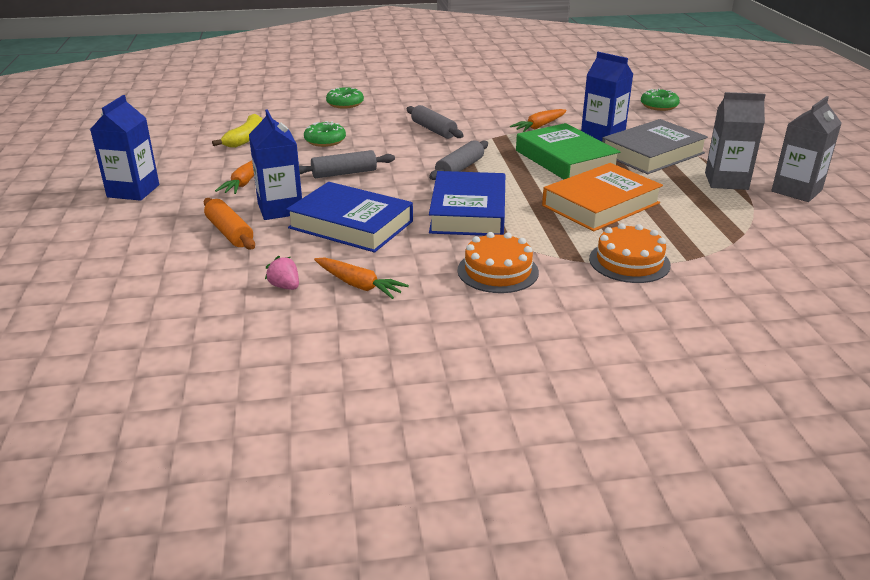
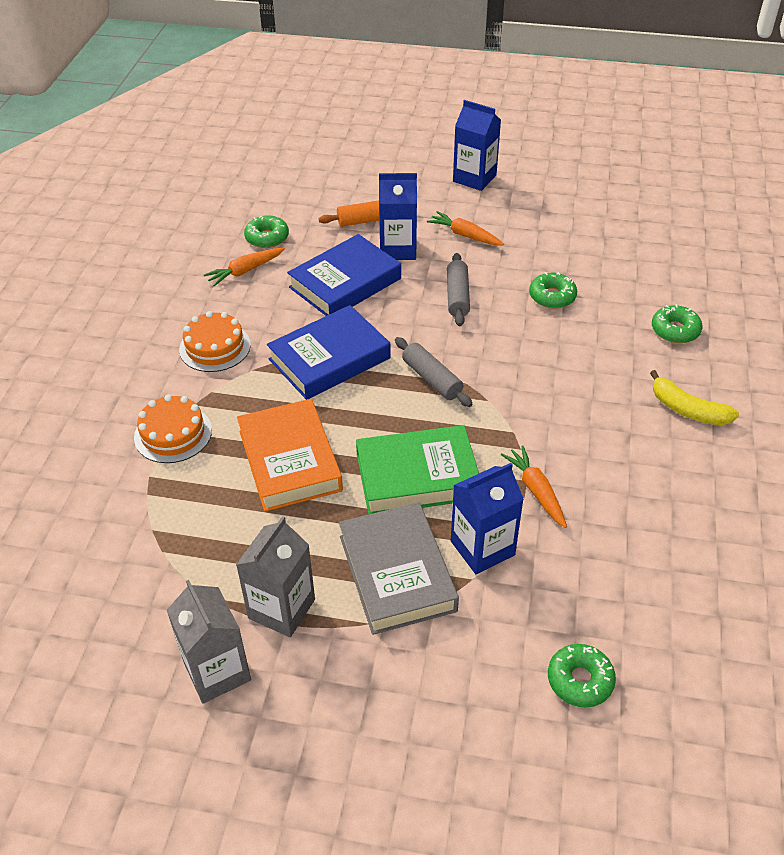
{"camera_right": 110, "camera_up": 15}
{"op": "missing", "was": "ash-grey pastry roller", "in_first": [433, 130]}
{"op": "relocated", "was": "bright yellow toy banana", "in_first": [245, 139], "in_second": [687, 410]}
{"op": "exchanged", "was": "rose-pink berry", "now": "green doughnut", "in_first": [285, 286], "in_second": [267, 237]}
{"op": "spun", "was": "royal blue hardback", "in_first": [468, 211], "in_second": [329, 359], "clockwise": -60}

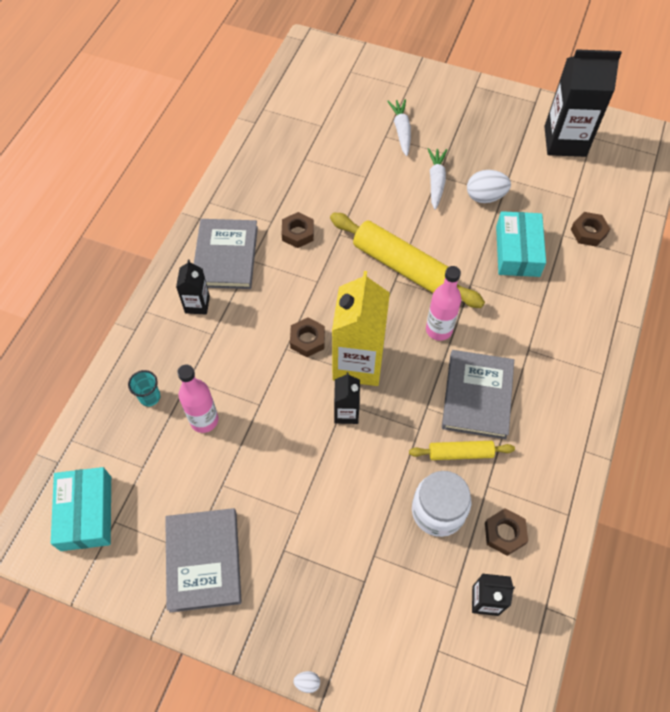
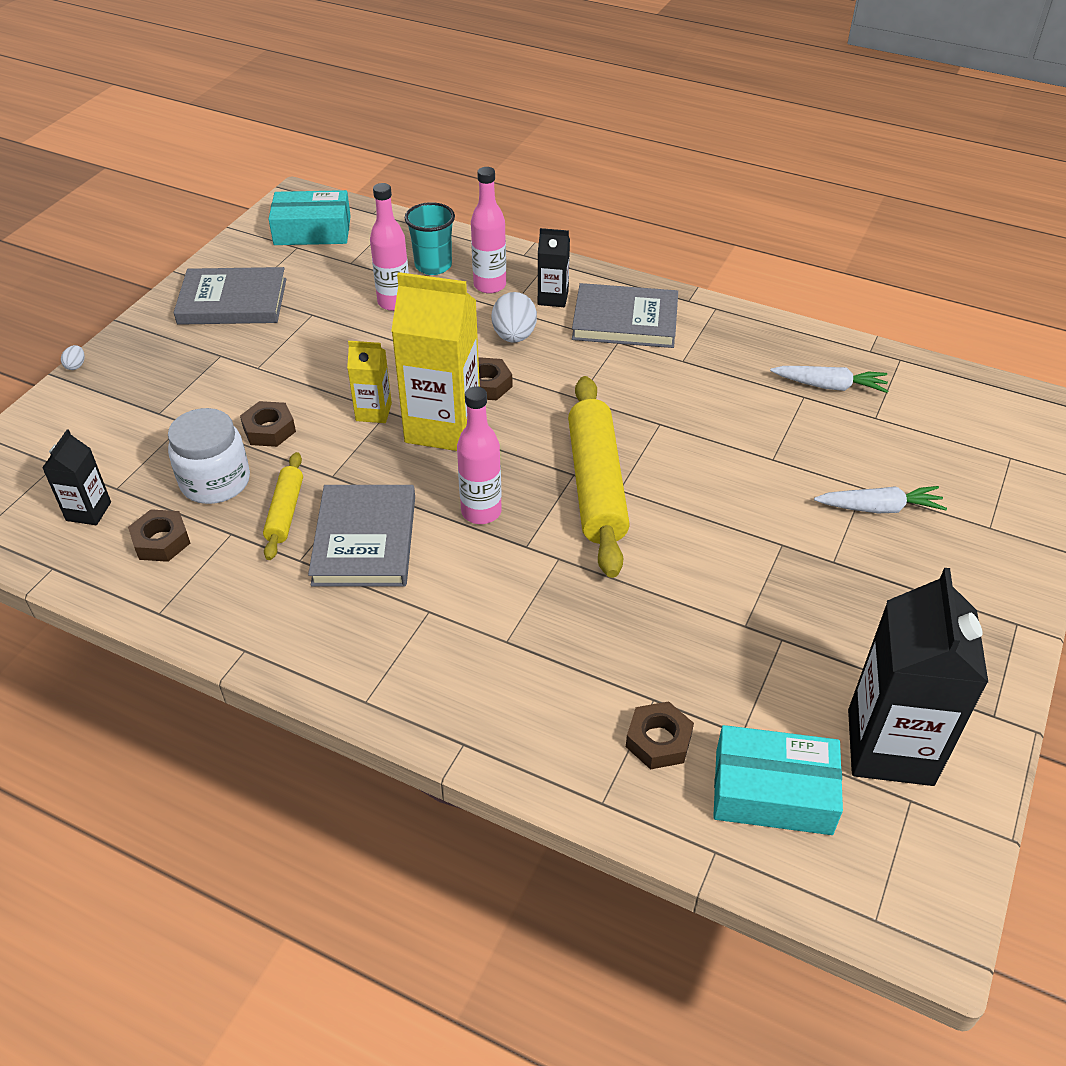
{"camera_right": 95, "camera_up": -15}
{"op": "appeared", "now": "rose-pink bottle", "in_second": [490, 285]}
{"op": "relocated", "was": "russet hexagon nut", "in_first": [298, 233], "in_second": [269, 430]}
{"op": "relocated", "was": "white root vegetable", "in_first": [436, 181], "in_second": [829, 386]}
{"op": "relocated", "was": "white egg", "in_first": [485, 197], "in_second": [514, 336]}
{"op": "relocated", "was": "teal box", "in_first": [517, 251], "in_second": [773, 792]}
{"op": "colour", "was": "black juice carton", "now": "bright yellow juice carton", "in_first": [346, 412], "in_second": [373, 412]}
{"op": "spun", "was": "bright yellow pastry roller", "in_first": [403, 267], "in_second": [596, 485], "clockwise": -45}
{"op": "spun", "was": "ash-grey hardback", "in_first": [477, 396], "in_second": [365, 540], "clockwise": 75}
{"op": "size", "was": "teal tumbler", "in_first": [150, 397], "in_second": [433, 266], "ratio": 1.51}

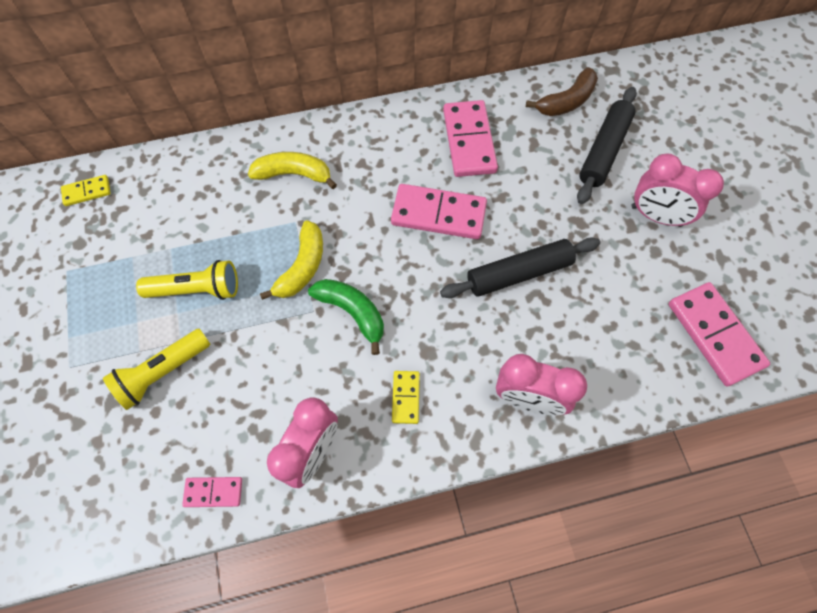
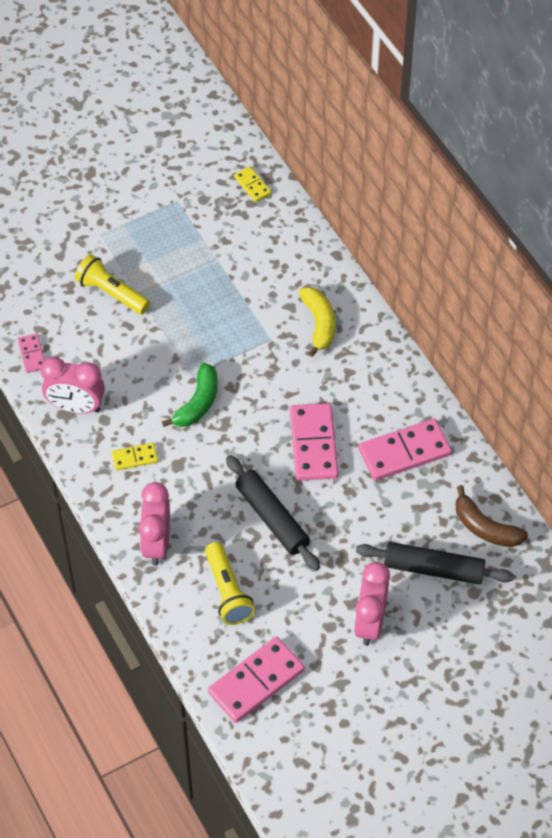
{"camera_right": 75, "camera_up": -10}
{"op": "missing", "was": "bright yellow toy banana", "in_first": [302, 267]}
{"op": "relocated", "was": "bright yellow flashlight", "in_first": [197, 290], "in_second": [227, 591]}

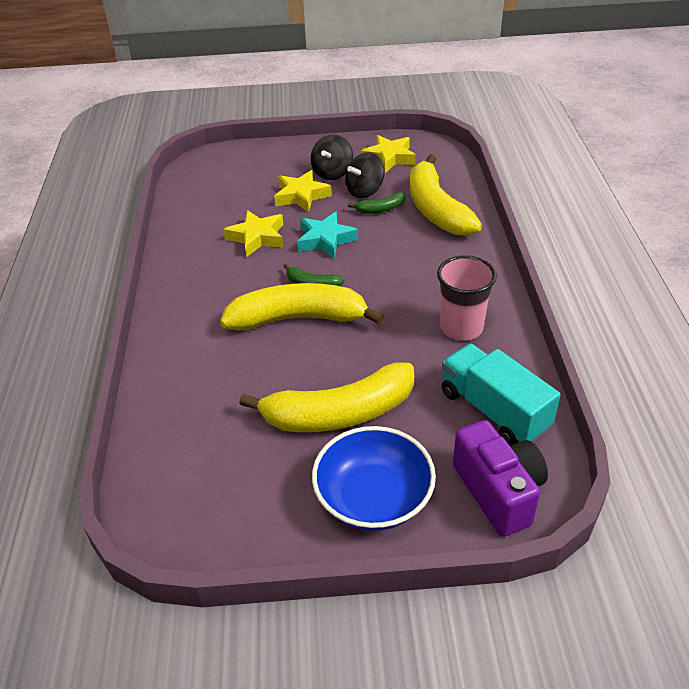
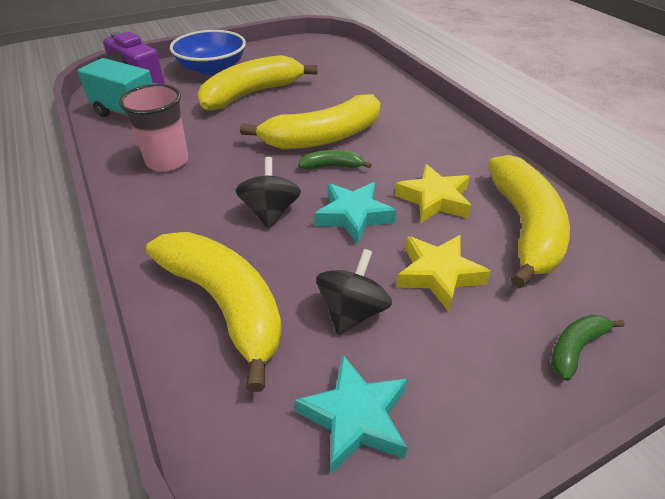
{"camera_right": 155, "camera_up": 0}
{"op": "appeared", "now": "bright yellow toy banana", "in_second": [524, 227]}
{"op": "relocated", "was": "black toy top", "in_first": [332, 173], "in_second": [270, 212]}
{"op": "relocated", "was": "green toy banana", "in_first": [380, 209], "in_second": [575, 348]}
{"op": "colour", "was": "bright yellow five-pointed star", "now": "teal five-pointed star", "in_first": [389, 158], "in_second": [355, 417]}

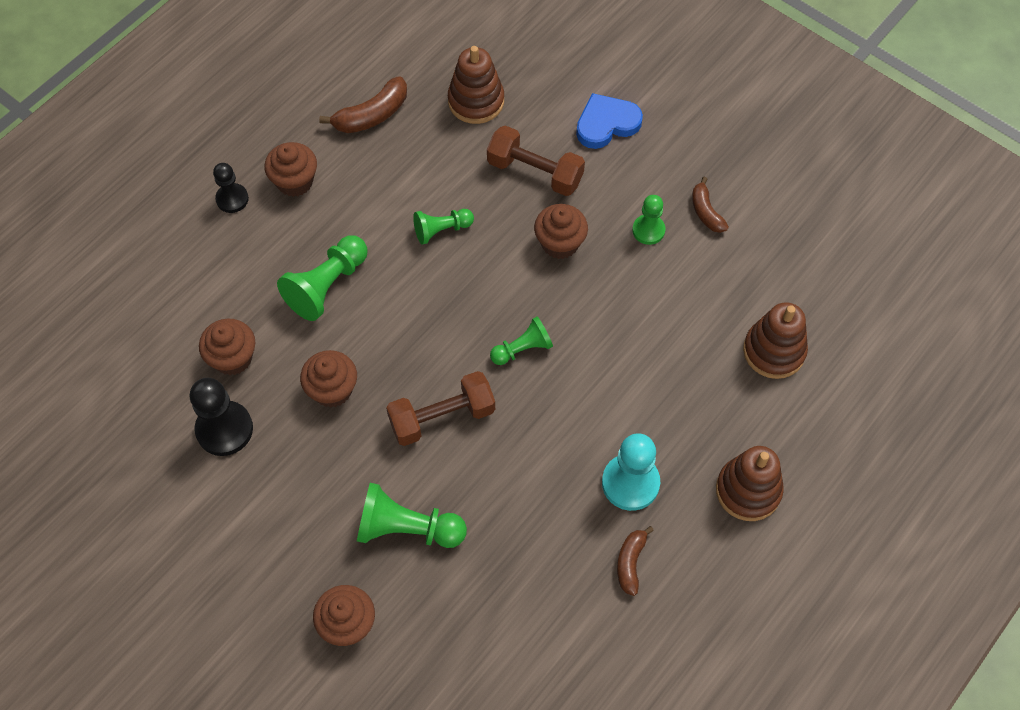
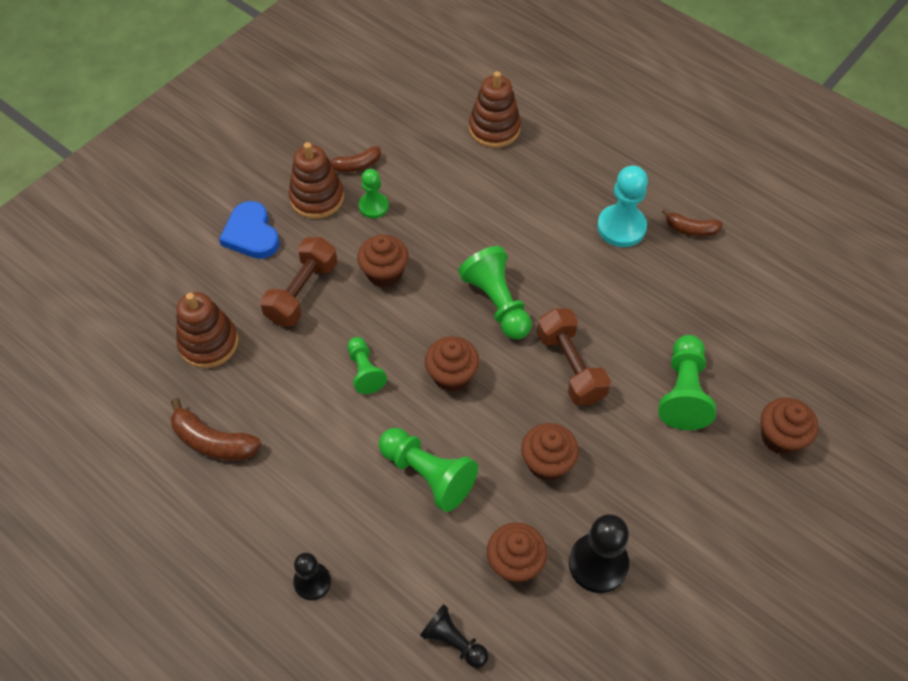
{"camera_right": -90, "camera_up": -5}
{"op": "appeared", "now": "black game pawn", "in_second": [453, 641]}
{"op": "relocated", "was": "russet cupcake", "in_first": [295, 181], "in_second": [452, 375]}
{"op": "relocated", "was": "russet stacking rings", "in_first": [748, 490], "in_second": [317, 198]}
{"op": "spun", "was": "russet toy banana", "in_first": [372, 115], "in_second": [213, 441], "clockwise": 150}
{"op": "size", "was": "green game pawn", "in_first": [522, 349], "in_second": [497, 303], "ratio": 1.61}

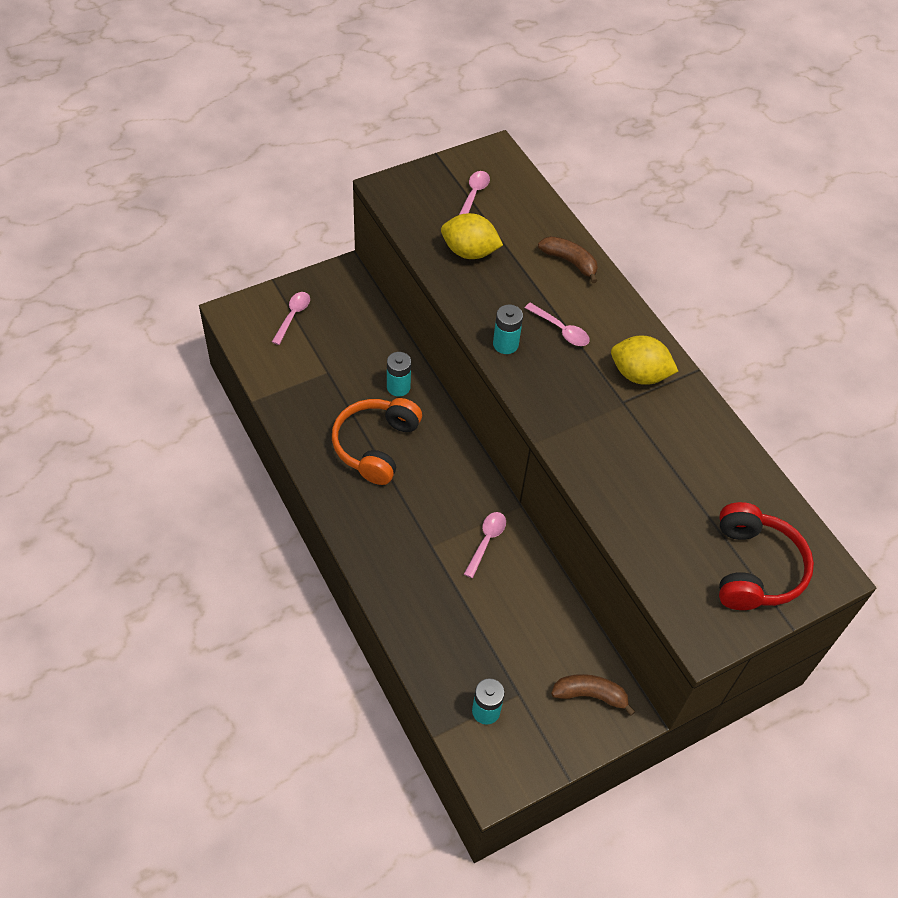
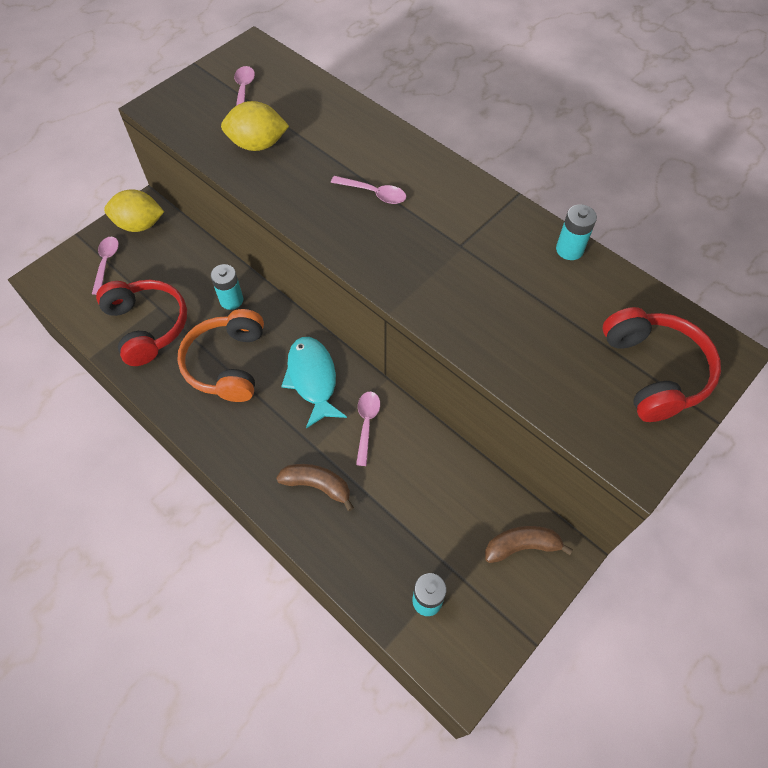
{"camera_right": -15, "camera_up": 5}
{"op": "appeared", "now": "scarlet headphones", "in_second": [147, 326]}
{"op": "appeared", "now": "teal fish figure", "in_second": [313, 379]}
{"op": "relocated", "was": "teal battery", "in_first": [505, 344], "in_second": [569, 249]}
{"op": "relocated", "was": "russet toy banana", "in_first": [570, 262], "in_second": [317, 485]}
{"op": "relocated", "was": "bright yellow toy lemon", "in_first": [639, 375], "in_second": [140, 225]}

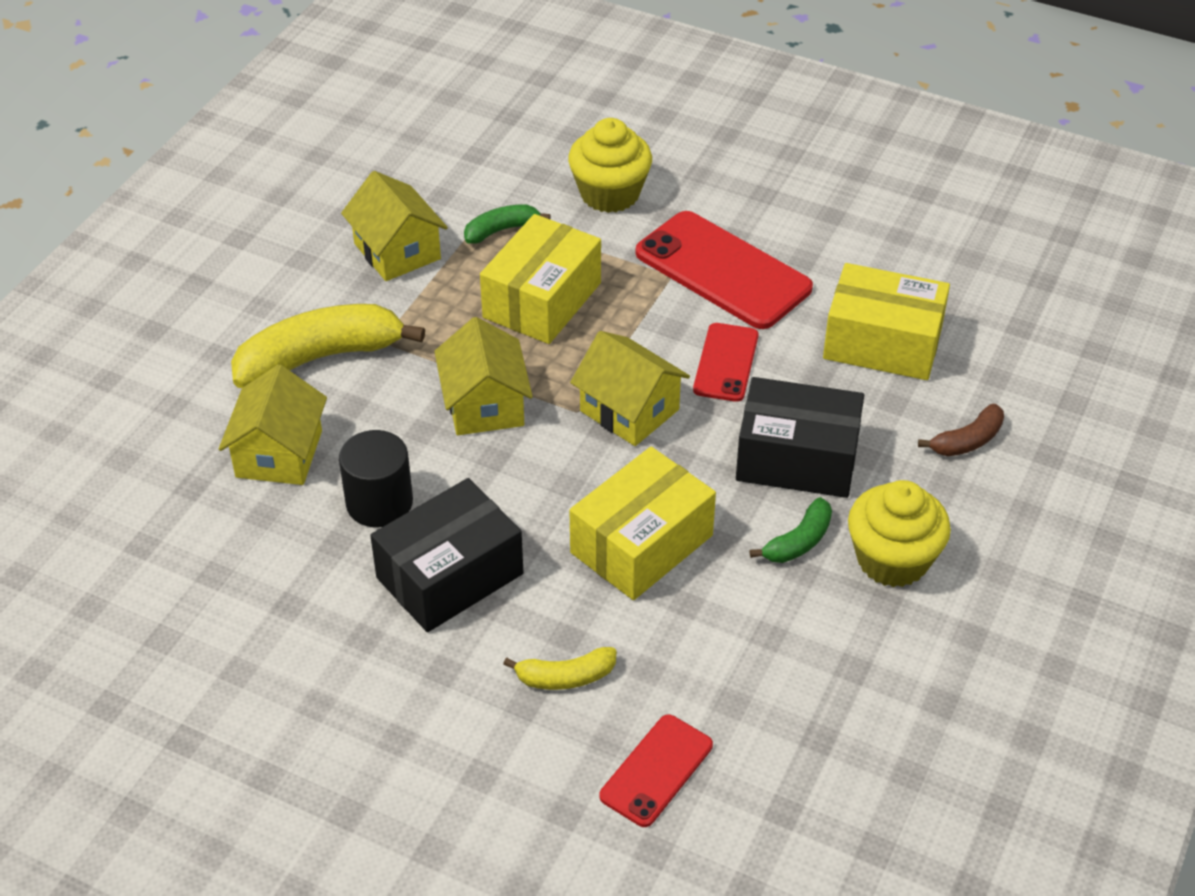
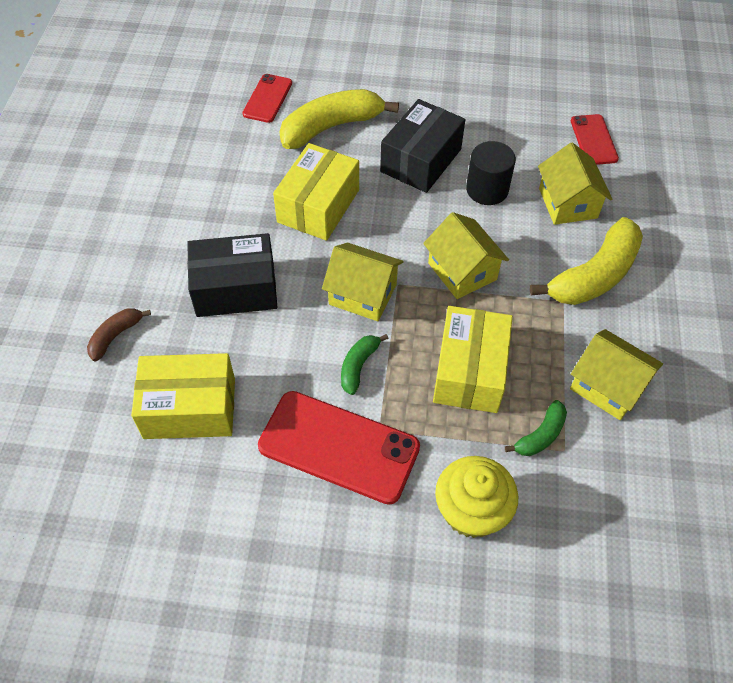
{"camera_right": 160, "camera_up": 10}
{"op": "missing", "was": "bright yellow cupcake", "in_first": [892, 559]}
{"op": "relocated", "was": "scarlet mobile phone", "in_first": [725, 362], "in_second": [593, 140]}
{"op": "relocated", "was": "green toy banana", "in_first": [798, 542], "in_second": [358, 366]}
{"op": "size", "was": "bright yellow toy banana", "in_first": [565, 677], "in_second": [331, 127], "ratio": 2.0}

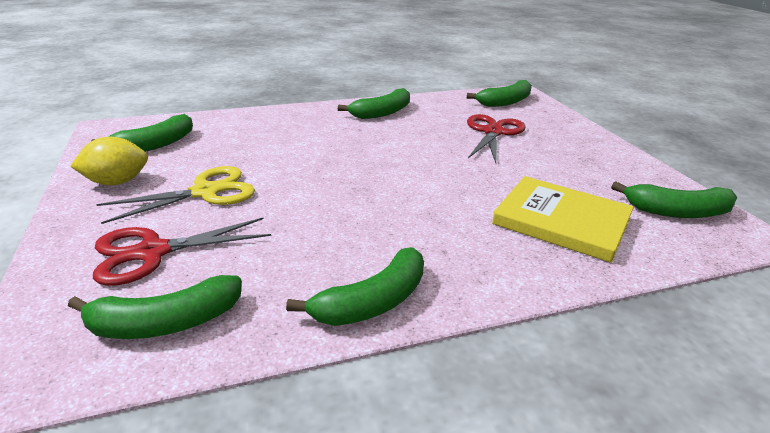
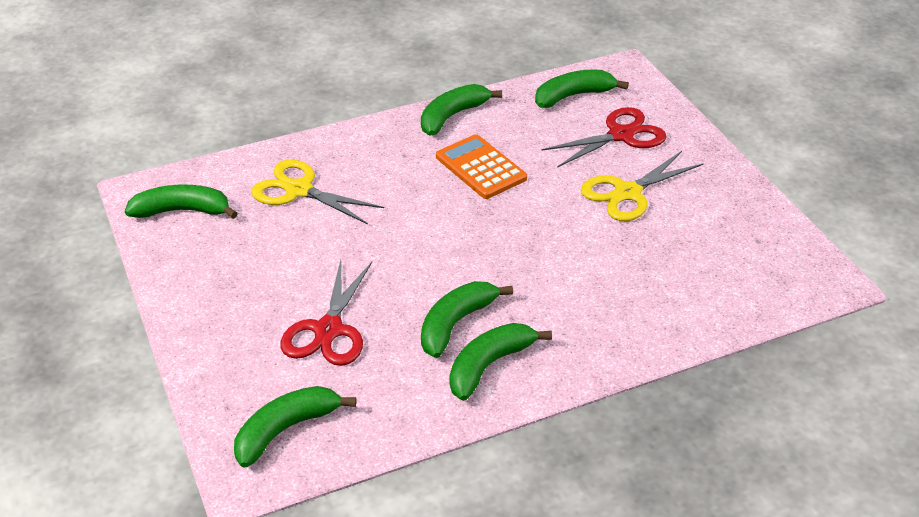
{"camera_right": 175, "camera_up": 10}
{"op": "missing", "was": "bright yellow toy lemon", "in_first": [117, 182]}
{"op": "appeared", "now": "orange pocket calculator", "in_second": [480, 168]}
{"op": "relocated", "was": "green toy banana", "in_first": [155, 145], "in_second": [456, 324]}
{"op": "exchanged", "was": "bright yellow hardback", "now": "bright yellow shears", "in_first": [561, 221], "in_second": [299, 190]}

